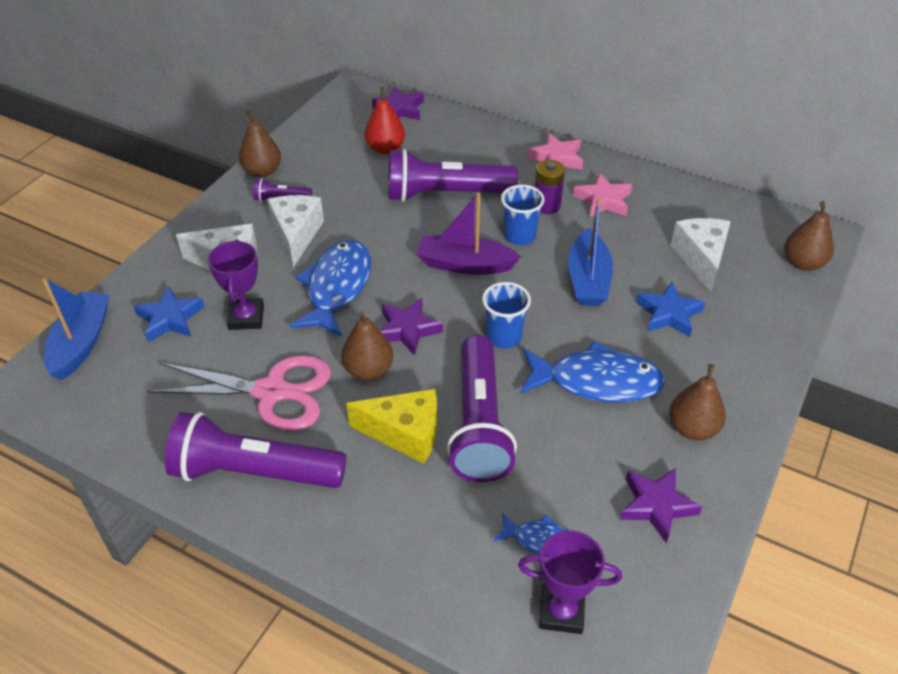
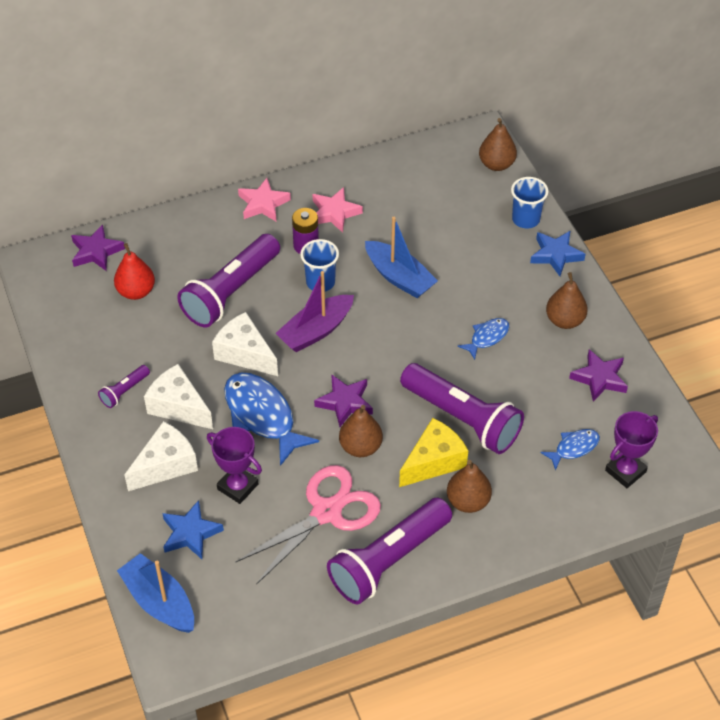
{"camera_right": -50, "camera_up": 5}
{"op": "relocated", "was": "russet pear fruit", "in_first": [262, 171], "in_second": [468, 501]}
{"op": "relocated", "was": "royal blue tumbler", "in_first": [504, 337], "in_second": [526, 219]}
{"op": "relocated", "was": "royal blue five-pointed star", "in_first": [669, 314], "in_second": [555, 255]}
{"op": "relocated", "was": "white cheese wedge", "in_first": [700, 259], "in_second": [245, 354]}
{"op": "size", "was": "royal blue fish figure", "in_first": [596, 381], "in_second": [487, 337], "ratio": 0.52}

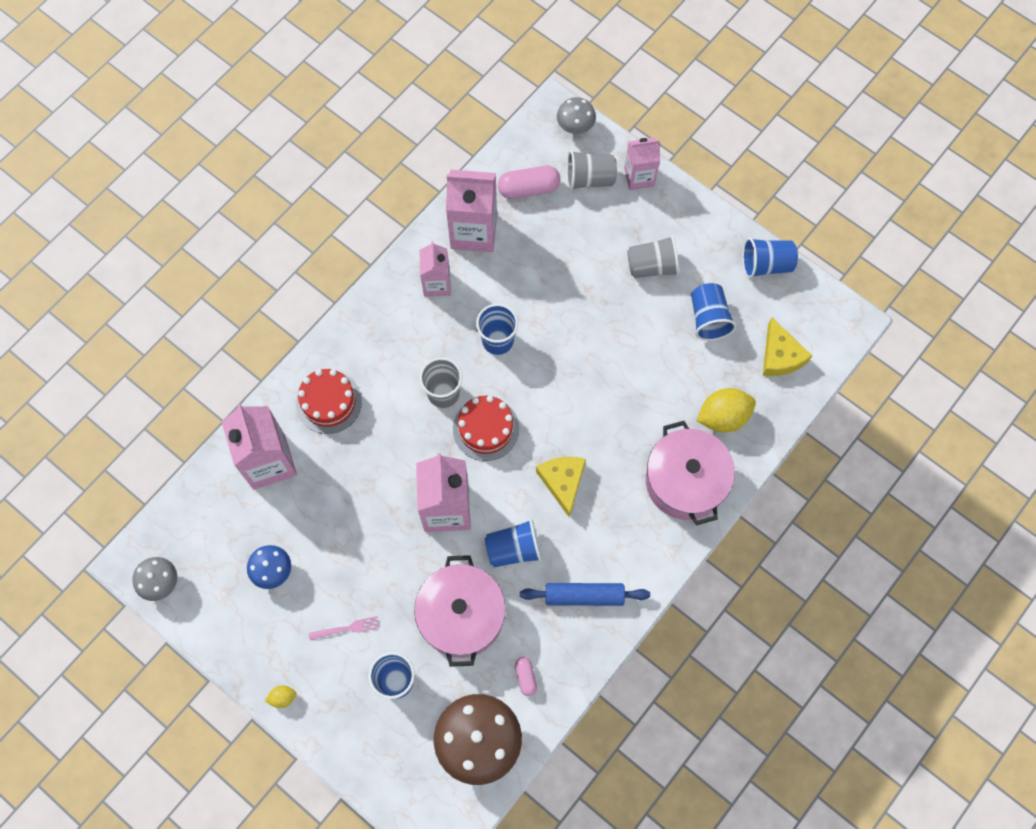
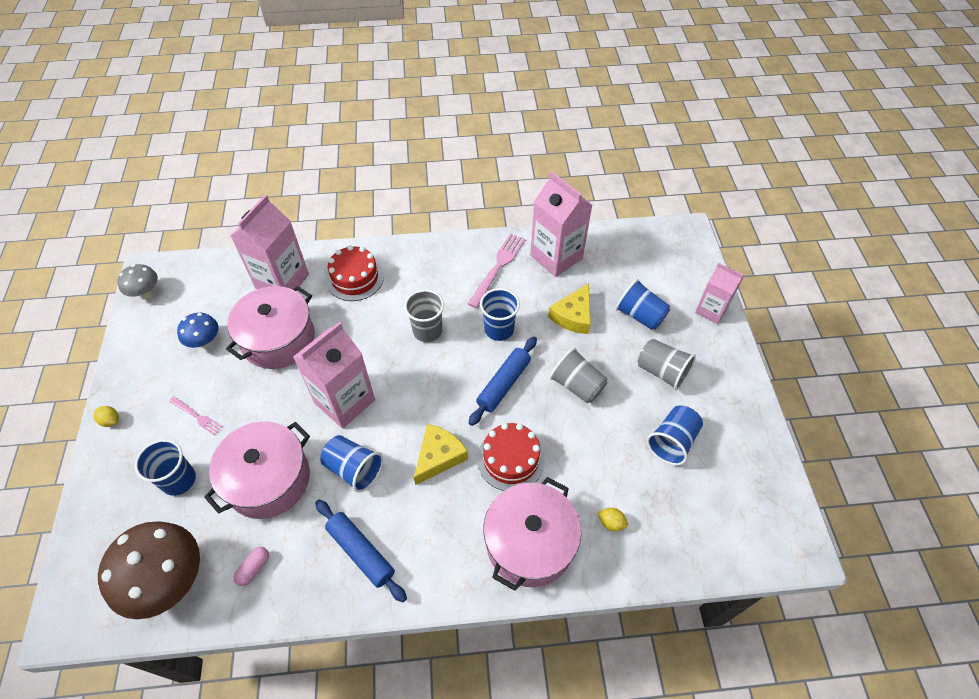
{"camera_right": 45, "camera_up": -15}
{"op": "missing", "was": "rose-pink capsule", "in_first": [528, 188]}
{"op": "missing", "was": "ash-grey fungus", "in_first": [575, 127]}
{"op": "appeared", "now": "rose-pink pot", "in_second": [278, 339]}
{"op": "appeared", "now": "royal blue pastry roller", "in_second": [503, 384]}
{"op": "relocated", "was": "scarlet cake", "in_first": [486, 429], "in_second": [511, 459]}
{"op": "relocated", "was": "ash-grey tumbler", "in_first": [589, 179], "in_second": [577, 385]}
{"op": "relocated", "was": "royal blue tumbler", "in_first": [766, 264], "in_second": [640, 315]}
{"op": "relocated", "was": "bright yellow cheese wedge", "in_first": [780, 356], "in_second": [573, 316]}
{"op": "exchanged", "was": "rose-pink juice carton", "now": "rose-pink dinner fork", "in_first": [437, 284], "in_second": [498, 267]}
{"op": "size", "was": "bright yellow toy lemon", "in_first": [723, 417], "in_second": [611, 523], "ratio": 0.47}

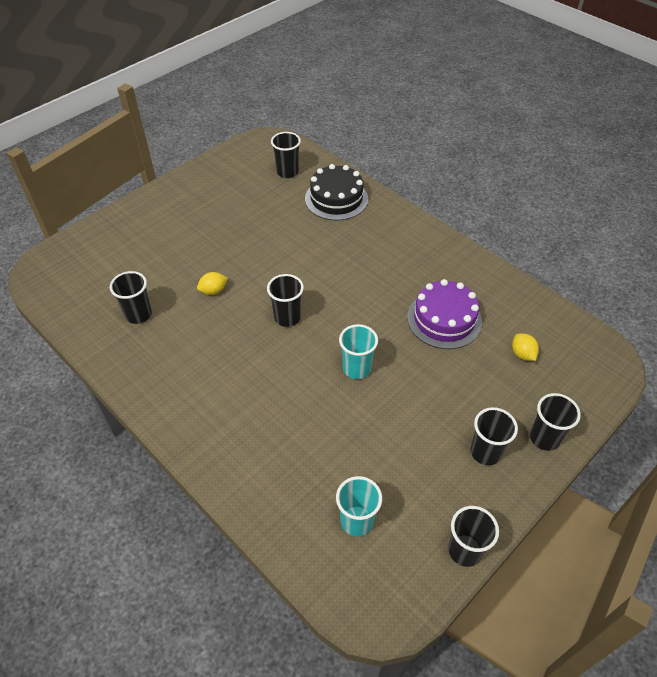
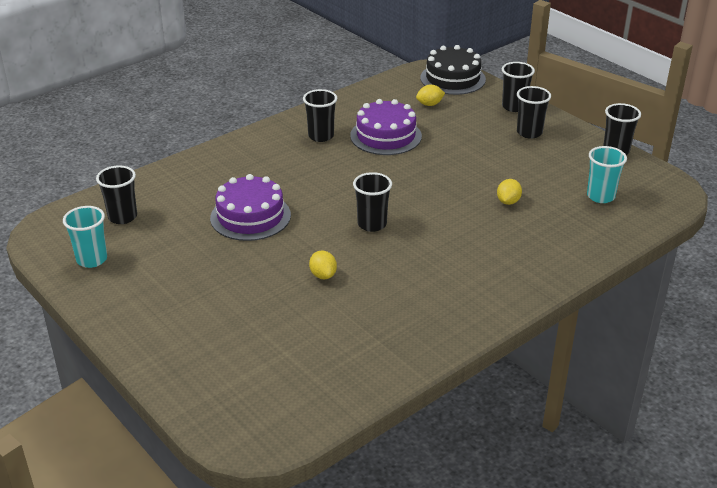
{"camera_right": -85, "camera_up": -15}
{"op": "appeared", "now": "royal purple cake", "in_second": [250, 216]}
{"op": "appeared", "now": "bright yellow toy lemon", "in_second": [508, 201]}
{"op": "relocated", "was": "black tumbler", "in_first": [138, 314], "in_second": [321, 136]}
{"op": "relocated", "was": "black cake", "in_first": [336, 199], "in_second": [452, 78]}
{"op": "relocated", "was": "teal tumbler", "in_first": [356, 368], "in_second": [92, 259]}

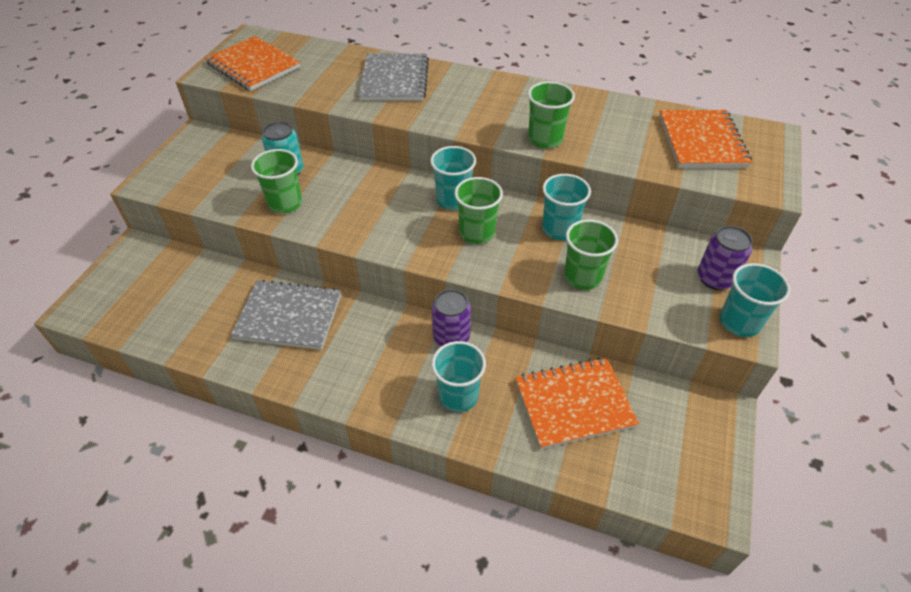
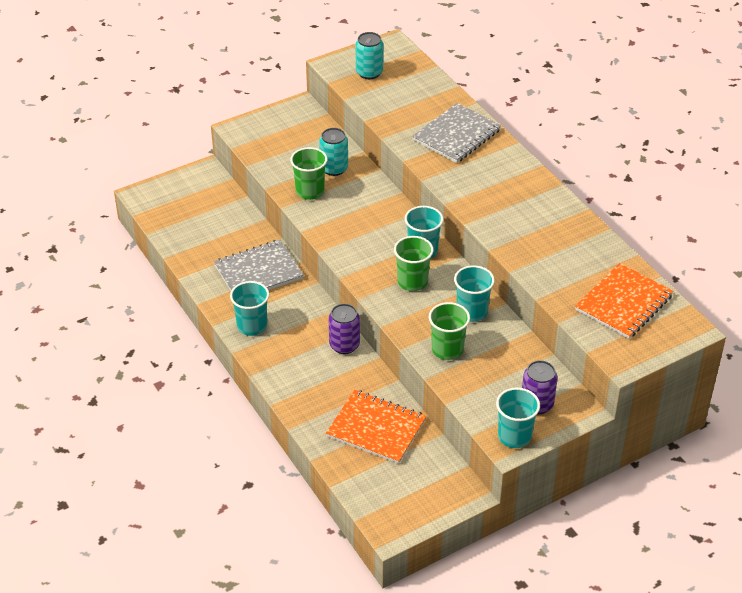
{"camera_right": 40, "camera_up": -5}
{"op": "missing", "was": "green tumbler", "in_first": [545, 139]}
{"op": "relocated", "was": "teal tumbler", "in_first": [458, 396], "in_second": [252, 326]}
{"op": "exchanged", "was": "orange exercise book", "now": "teal can", "in_first": [253, 66], "in_second": [369, 73]}
{"op": "spun", "was": "ash-grey exercise book", "in_first": [289, 316], "in_second": [258, 272], "clockwise": -75}

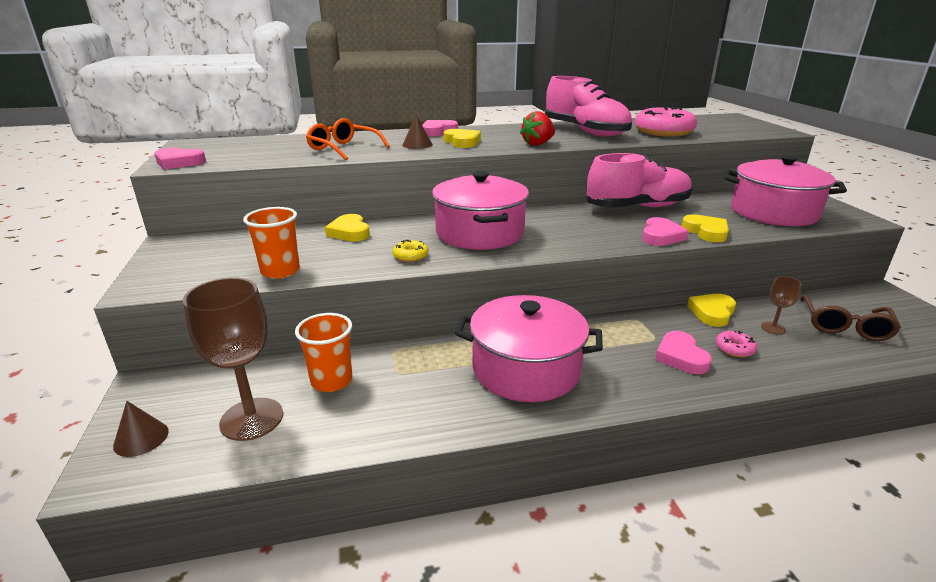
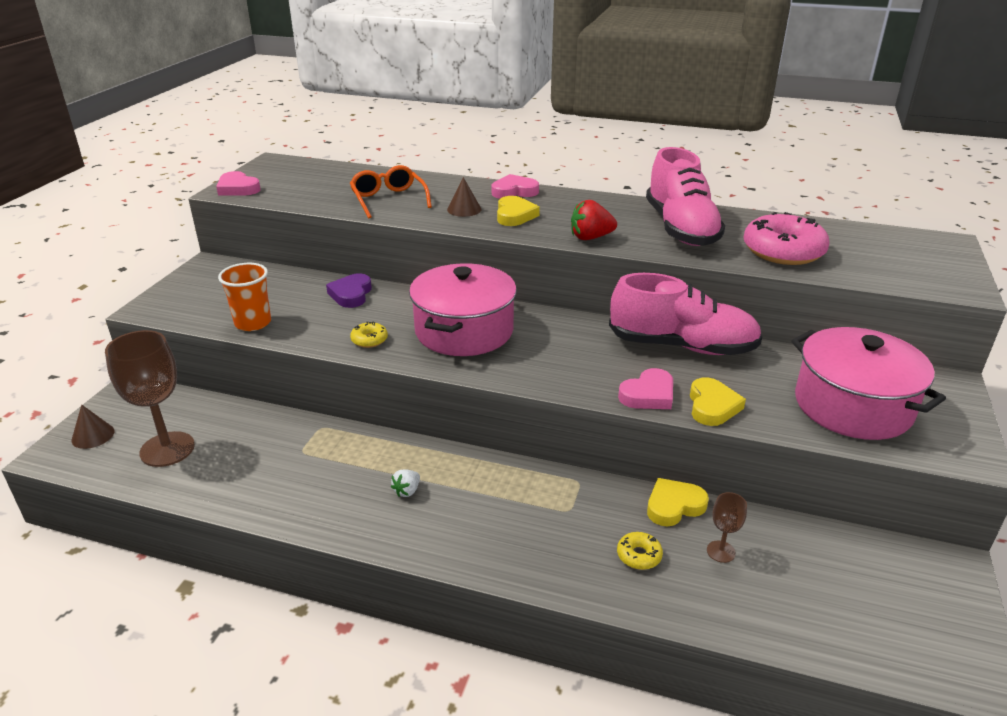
{"camera_right": 30, "camera_up": 5}
{"op": "missing", "was": "orange tumbler", "in_first": [331, 381]}
{"op": "missing", "was": "rose-pink heart", "in_first": [681, 356]}
{"op": "missing", "was": "russet glasses", "in_first": [844, 326]}
{"op": "exchanged", "was": "rose-pink pot", "now": "white berry", "in_first": [526, 369], "in_second": [407, 491]}
{"op": "colour", "was": "bright yellow heart", "now": "royal purple heart", "in_first": [349, 232], "in_second": [351, 294]}
{"op": "colour", "was": "rose-pink doughnut", "now": "bright yellow doughnut", "in_first": [734, 349], "in_second": [639, 555]}

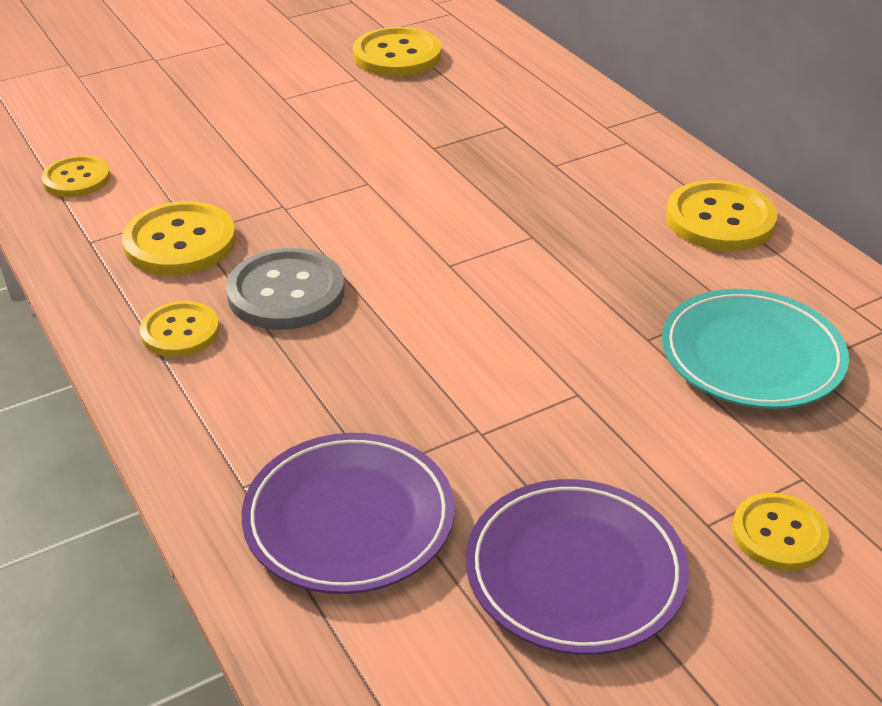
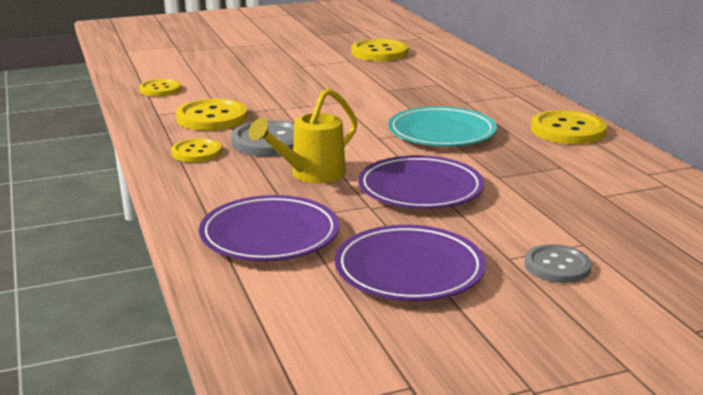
{"camera_right": 10, "camera_up": -15}
{"op": "appeared", "now": "bright yellow watering can", "in_second": [310, 175]}
{"op": "appeared", "now": "royal purple dinner plate", "in_second": [420, 189]}
{"op": "relocated", "was": "teal dinner plate", "in_first": [751, 356], "in_second": [441, 133]}
{"op": "colour", "was": "bright yellow shirt button", "now": "ash-grey shirt button", "in_first": [779, 534], "in_second": [557, 266]}

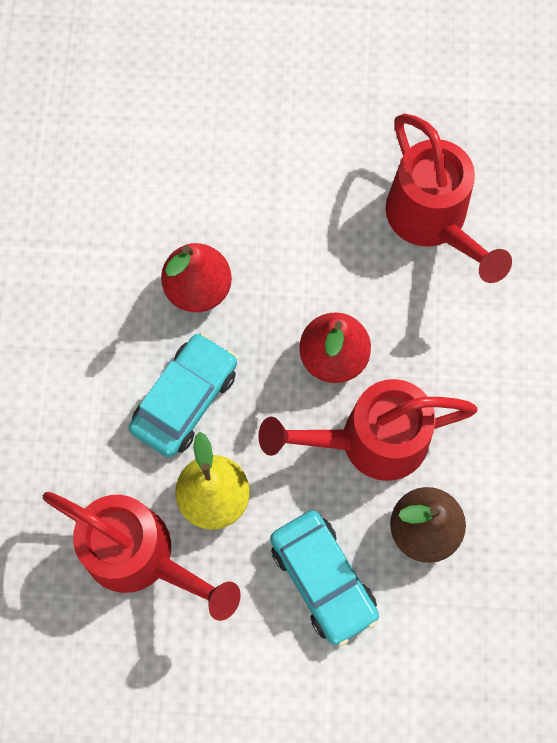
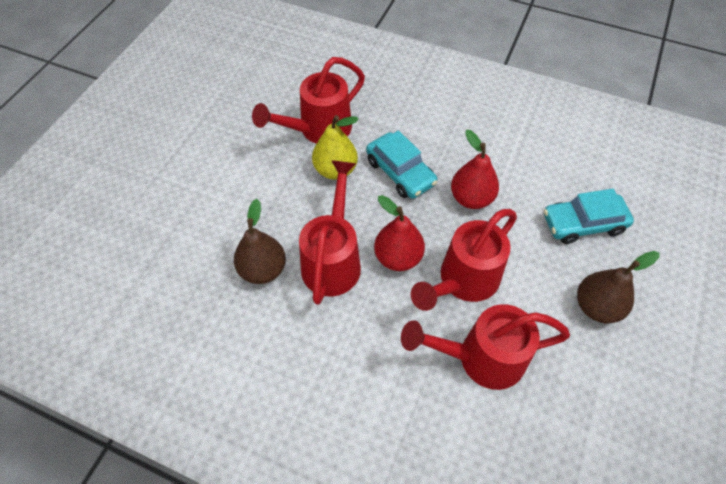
{"camera_right": 110, "camera_up": -15}
{"op": "appeared", "now": "scarlet watering can", "in_second": [463, 281]}
{"op": "appeared", "now": "russet pear fruit", "in_second": [596, 307]}
{"op": "relocated", "was": "teal automobile", "in_first": [323, 579], "in_second": [583, 224]}

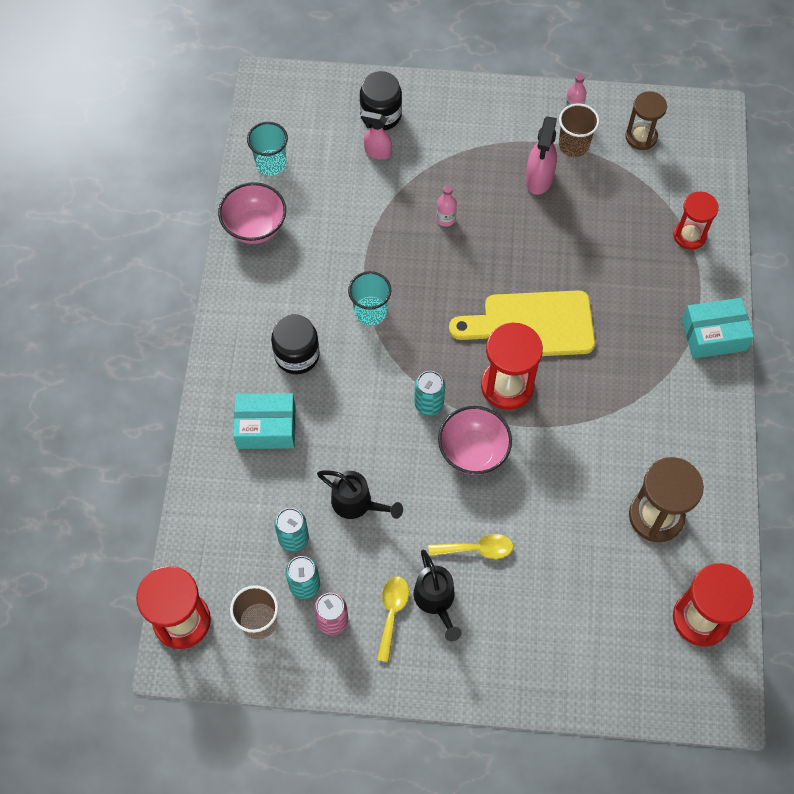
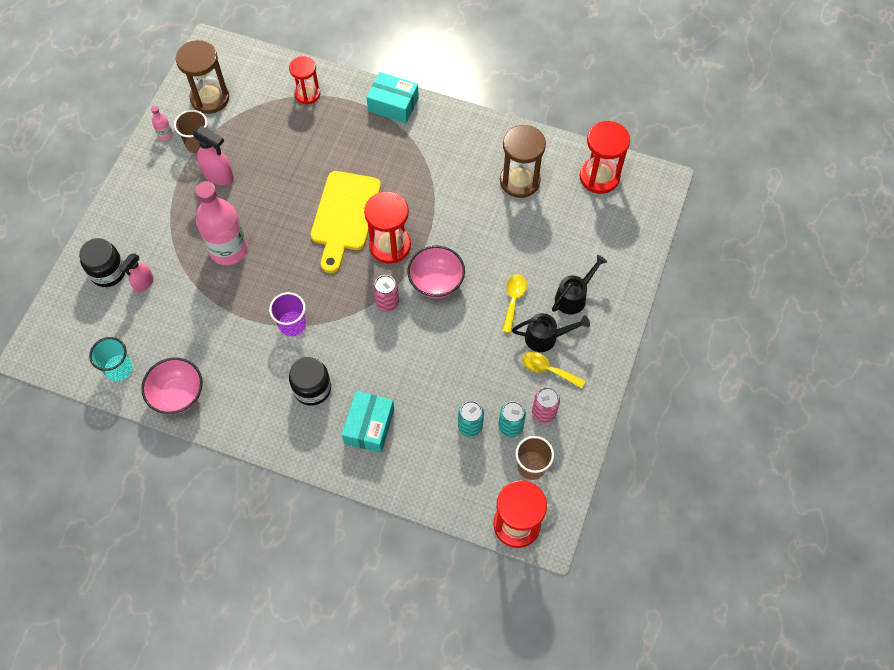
{"camera_right": -75, "camera_up": 0}
{"op": "relocated", "was": "black watering can", "in_first": [357, 503], "in_second": [574, 296]}
{"op": "colour", "was": "teal tumbler", "now": "royal purple tumbler", "in_first": [370, 312], "in_second": [292, 324]}
{"op": "colour", "was": "teal can", "now": "rose-pink can", "in_first": [429, 404], "in_second": [387, 303]}
{"op": "spun", "was": "teal box", "in_first": [713, 335], "in_second": [393, 104], "clockwise": -75}
{"op": "size", "was": "rose-pink bottle", "in_first": [446, 219], "in_second": [228, 249], "ratio": 2.45}
{"op": "size", "was": "russet sandglass", "in_first": [641, 137], "in_second": [210, 98], "ratio": 1.51}

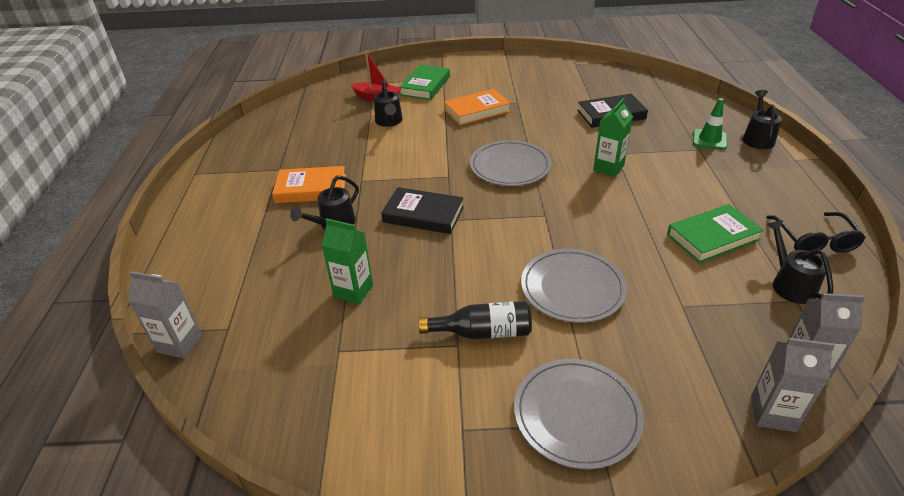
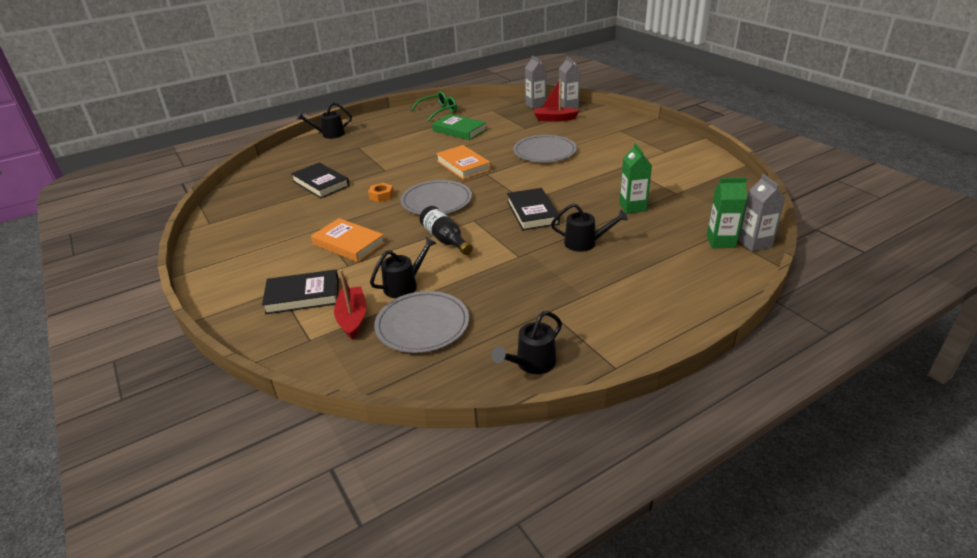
{"camera_right": -120, "camera_up": -5}
{"op": "missing", "was": "green traffic cone", "in_first": [709, 140]}
{"op": "appeared", "now": "orange hexagon nut", "in_second": [381, 196]}
{"op": "appeared", "now": "scarlet sailboat", "in_second": [554, 119]}
{"op": "relocated", "was": "orange hardback", "in_first": [311, 189], "in_second": [463, 165]}
{"op": "relocated", "was": "black bottle", "in_first": [483, 332], "in_second": [445, 239]}
{"op": "relocated", "was": "ash-grey dinner plate", "in_first": [577, 414], "in_second": [422, 324]}
{"op": "relocated", "was": "green juice carton", "in_first": [608, 168], "in_second": [720, 241]}
{"op": "relocated", "was": "black watering can", "in_first": [789, 283], "in_second": [531, 364]}
{"op": "colour", "was": "green hardback", "now": "black hardback", "in_first": [425, 86], "in_second": [303, 296]}
{"op": "colour", "was": "black glasses", "now": "green glasses", "in_first": [814, 241], "in_second": [438, 111]}

